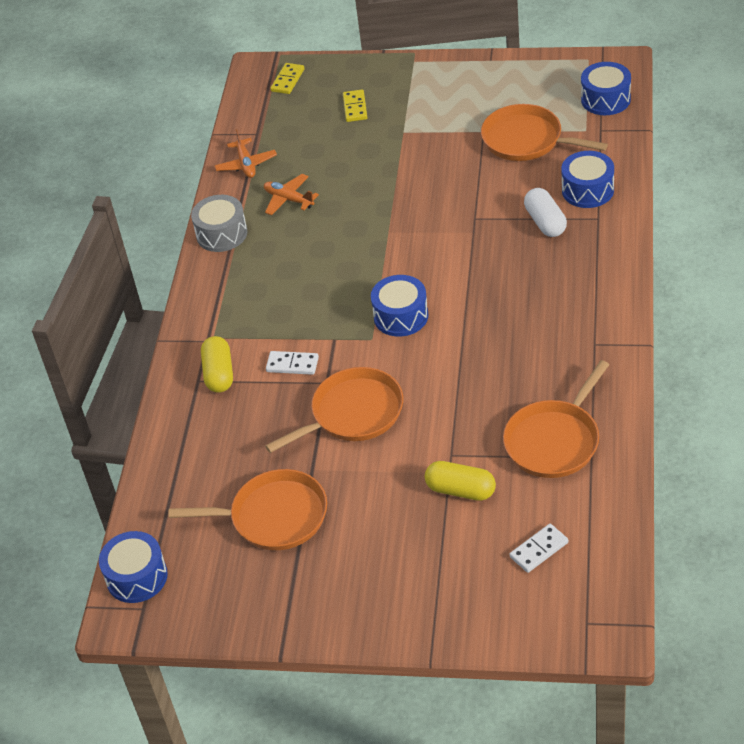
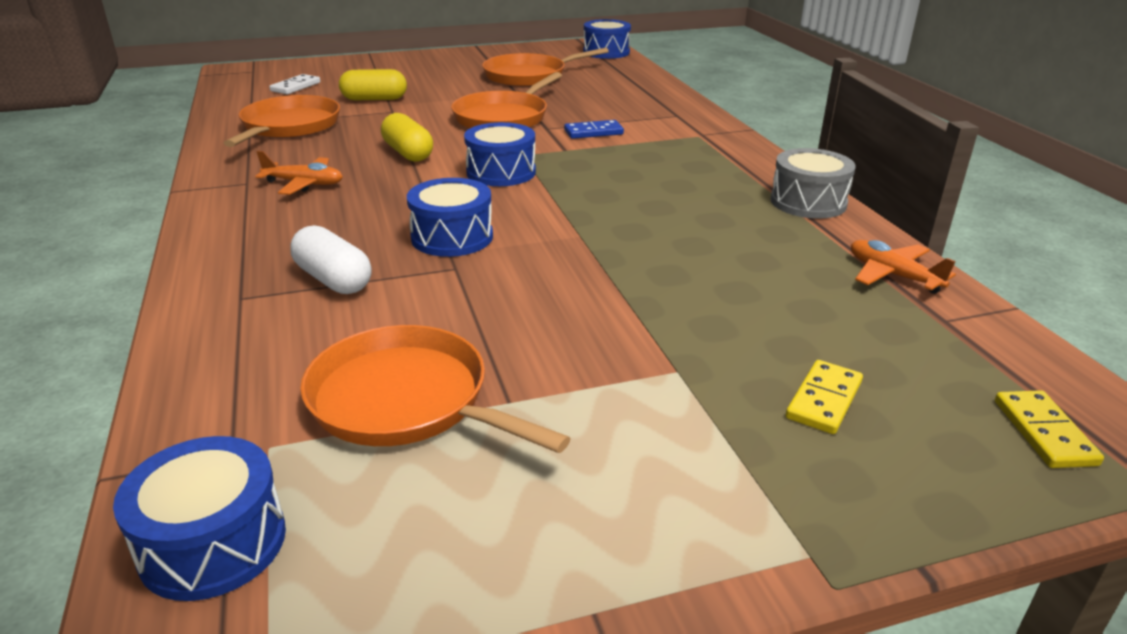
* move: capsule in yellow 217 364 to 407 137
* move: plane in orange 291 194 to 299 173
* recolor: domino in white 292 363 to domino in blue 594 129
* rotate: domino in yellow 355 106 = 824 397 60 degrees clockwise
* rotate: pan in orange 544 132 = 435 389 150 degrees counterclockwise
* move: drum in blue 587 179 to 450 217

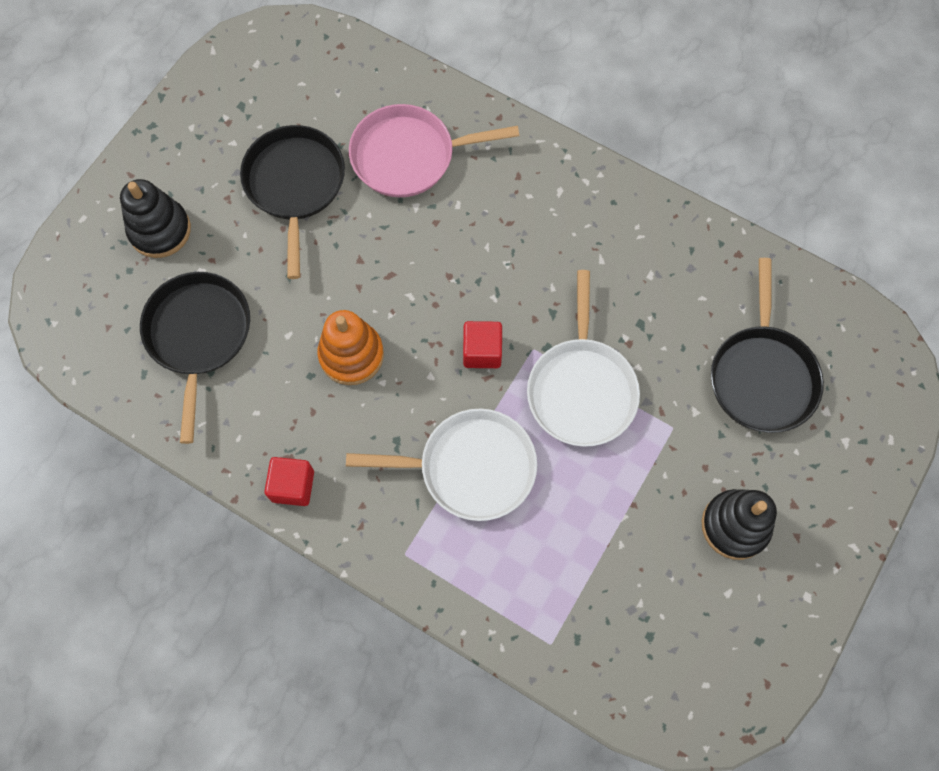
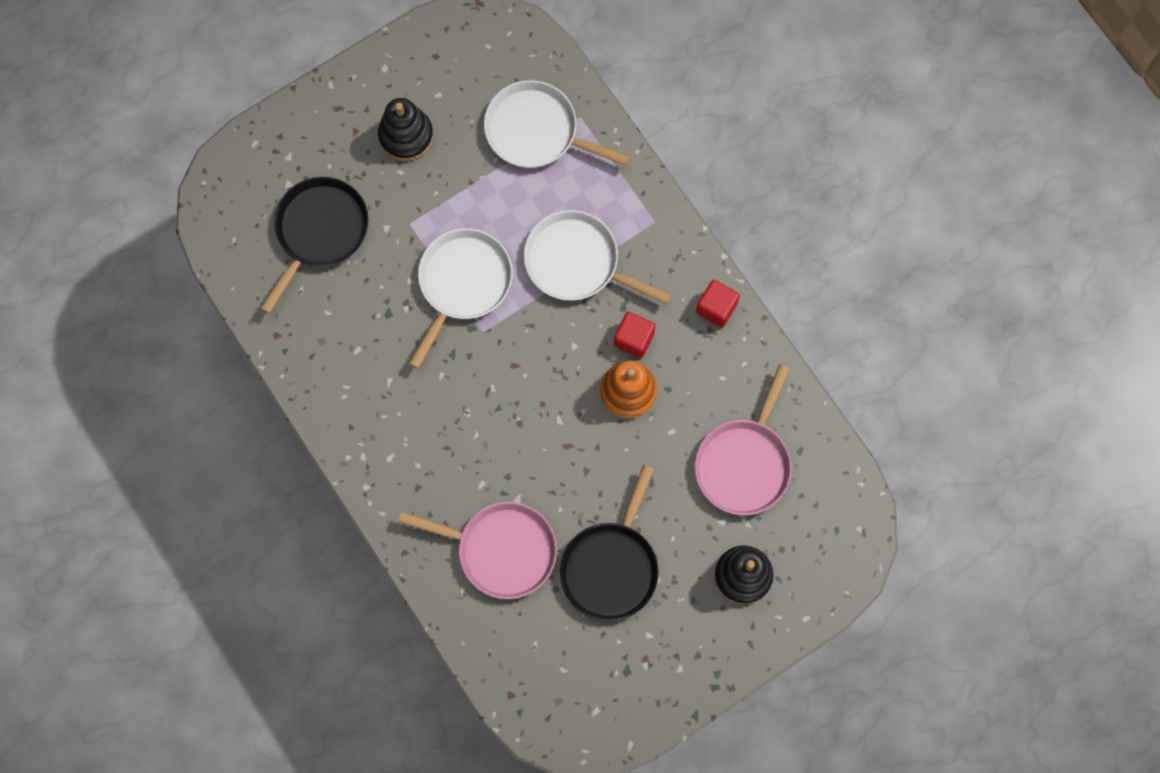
* recolor: pan in black 195 358 to pan in pink 743 439
* move: cube in red 482 344 to 635 335
* insert: pan in white 557 124

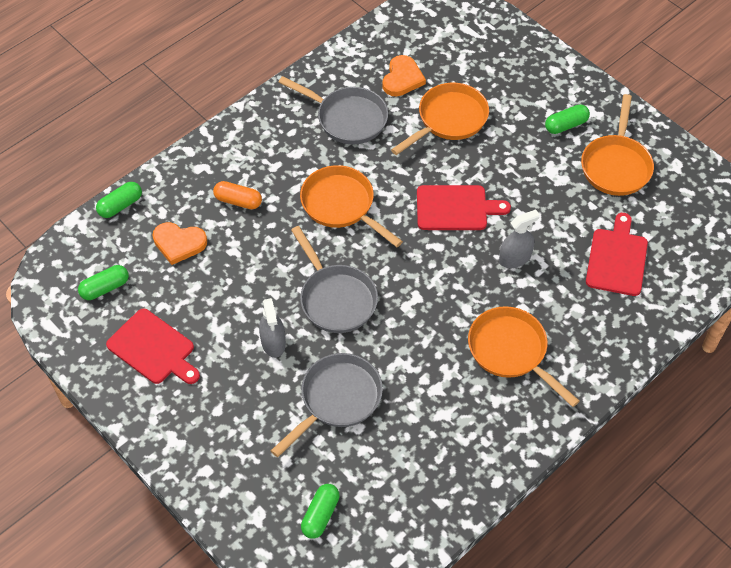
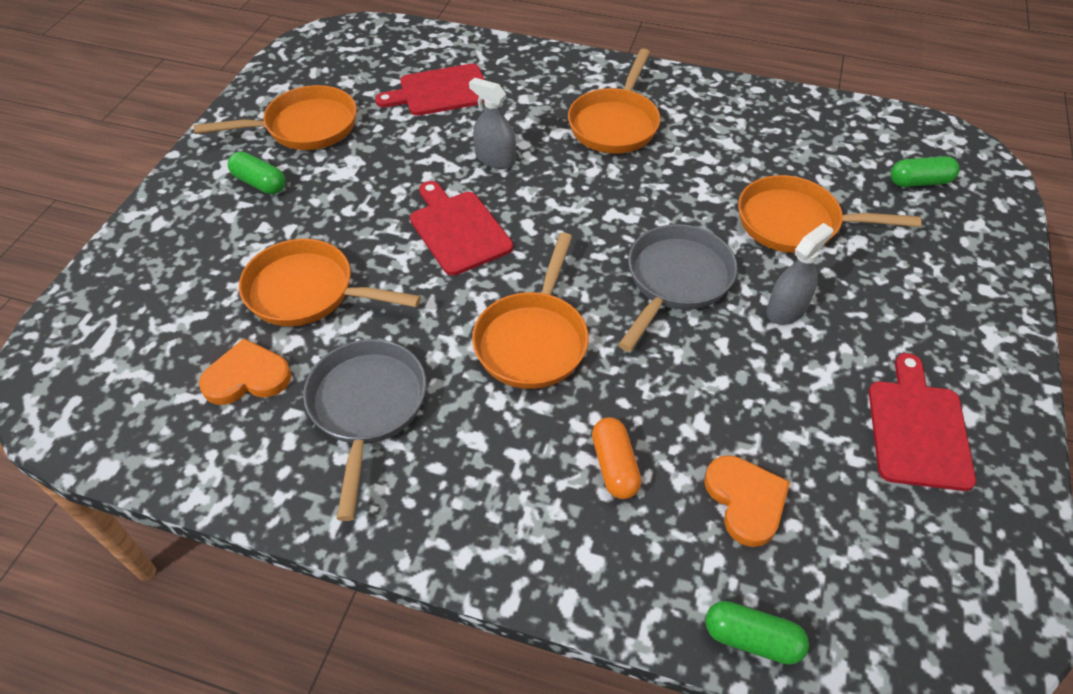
* delete: capsule in green 103 282
* recolor: pan in grey 327 405 to pan in orange 829 214

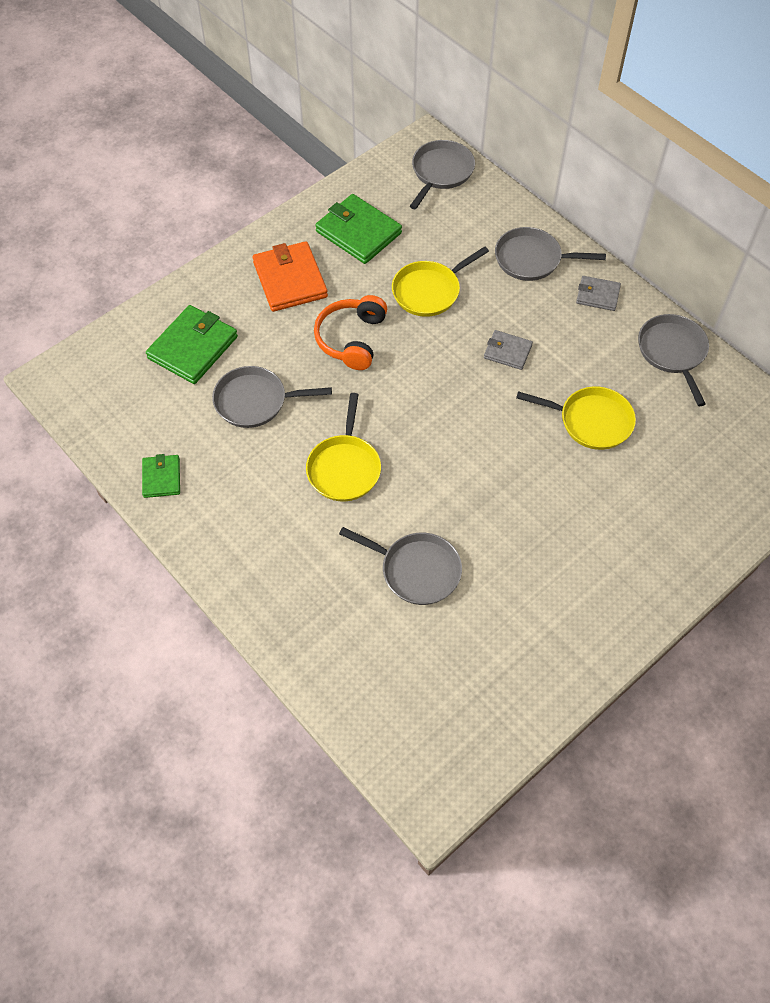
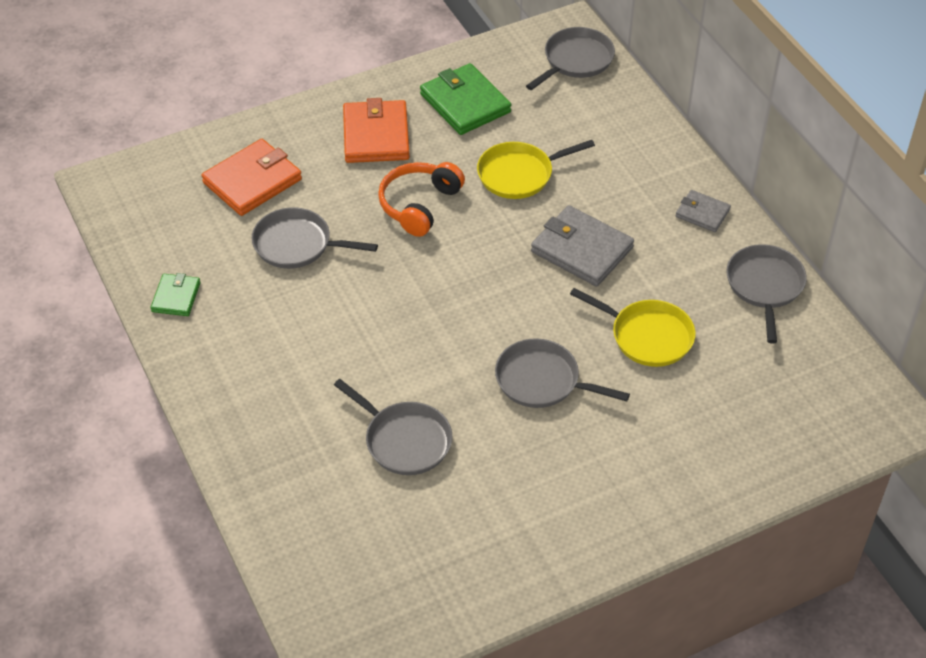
* recolor: wallet in green 192 344 to wallet in orange 251 177
* delete: pan in yellow 343 447
* resize: wallet in grey 508 350 = 582 246 x1.78
* move: pan in grey 550 254 to 562 373

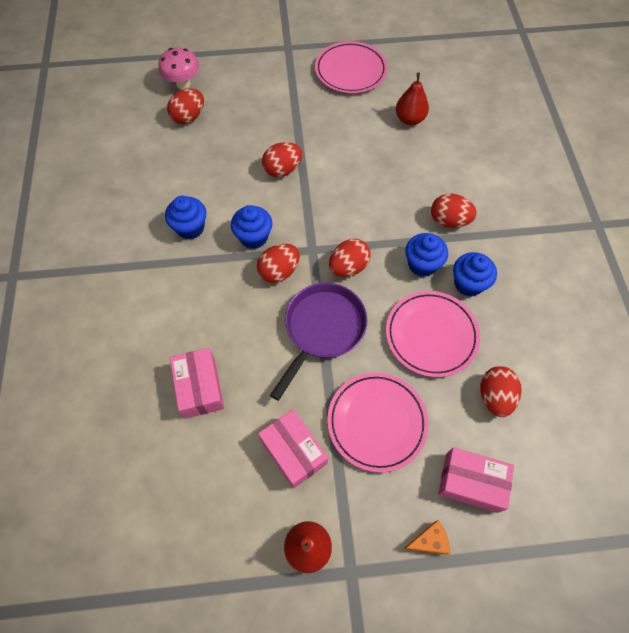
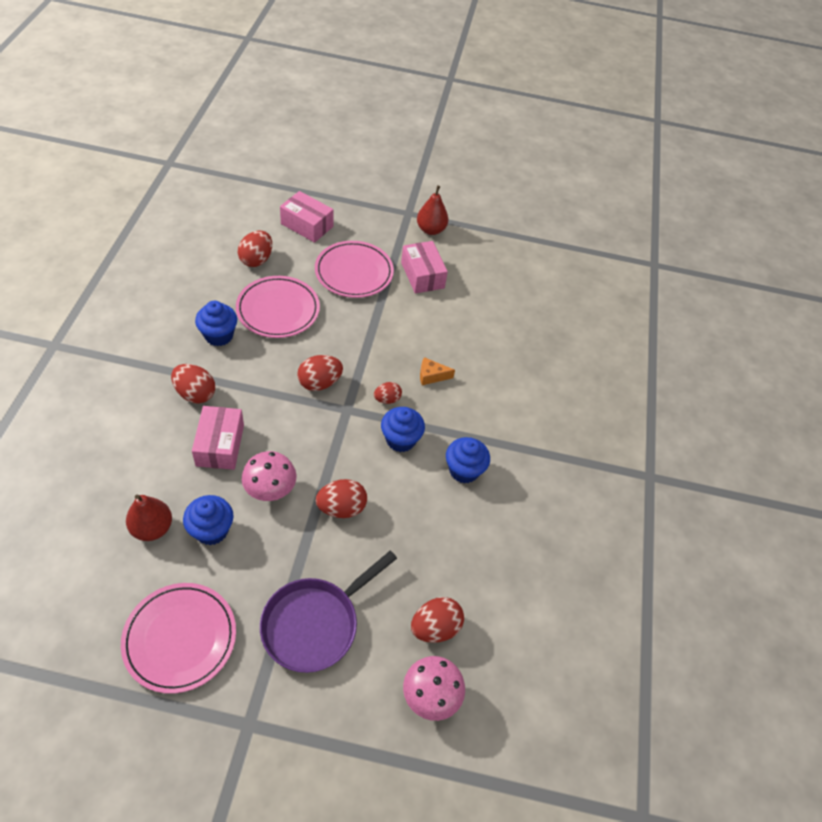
* move: box in pink 197 383 to 218 438
* resize: egg in red 278 263 = 388 393 x0.63
* move: pan in purple 319 342 to 328 612
* move: cheese in orange 427 537 to 437 371
* move: cupcake in blue 426 255 to 208 520
* insert: mushroom in pink 269 476

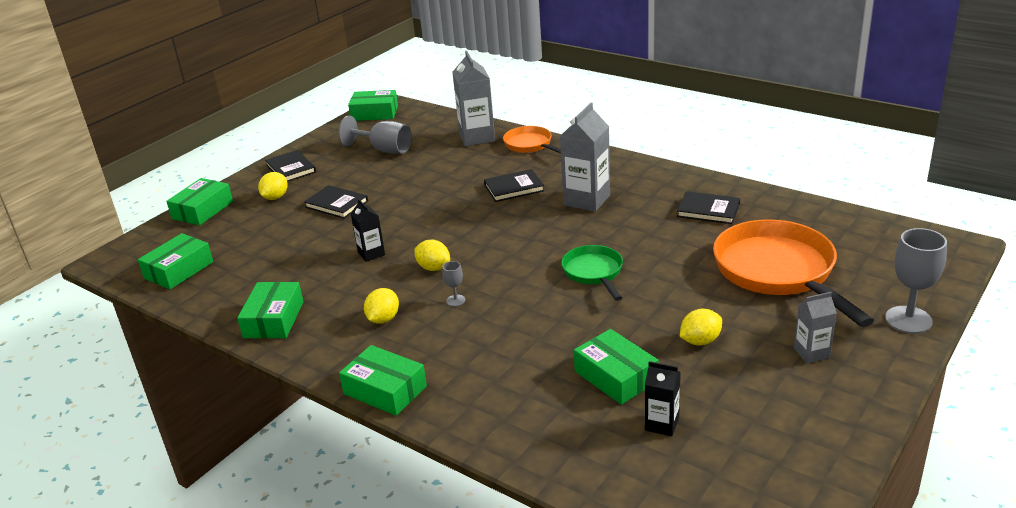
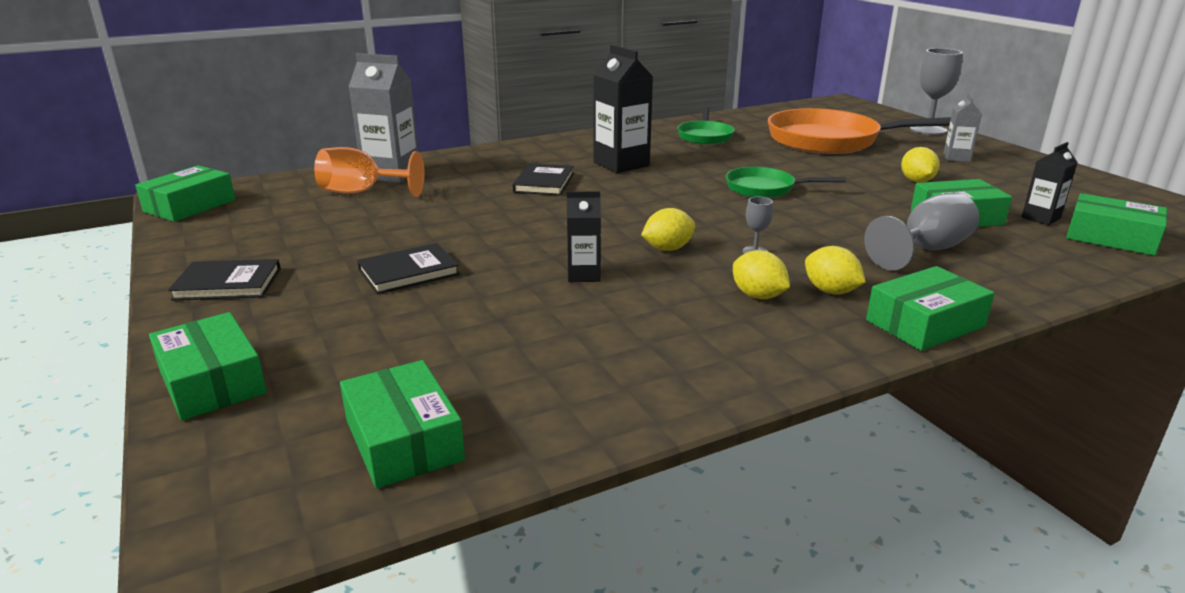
* move: box in green 270 310 to 1116 224
* move: lemon in yellow 273 186 to 835 270
* move: goblet in grey 375 135 to 921 231
* delete: pan in orange 532 140
* recolor: carton in grey 585 157 to carton in black 623 109
* replace: book in black 708 207 to pan in green 706 125
* insert: goblet in orange 369 172

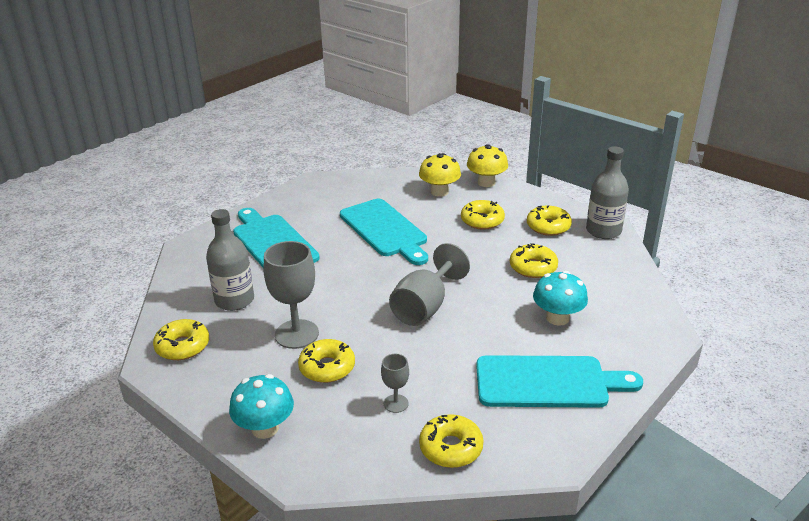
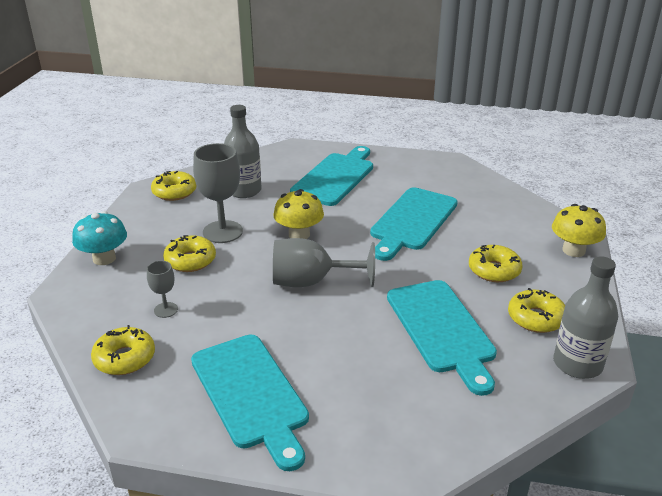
* move: mushroom in yellow 440 175 to 299 214
* replace: donut in yellow 534 260 to cutting board in turquoise 442 338
* delete: mushroom in turquoise 560 298

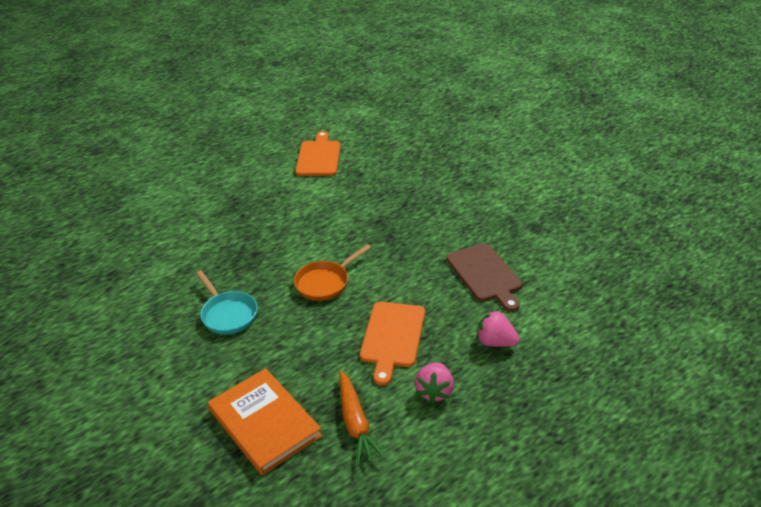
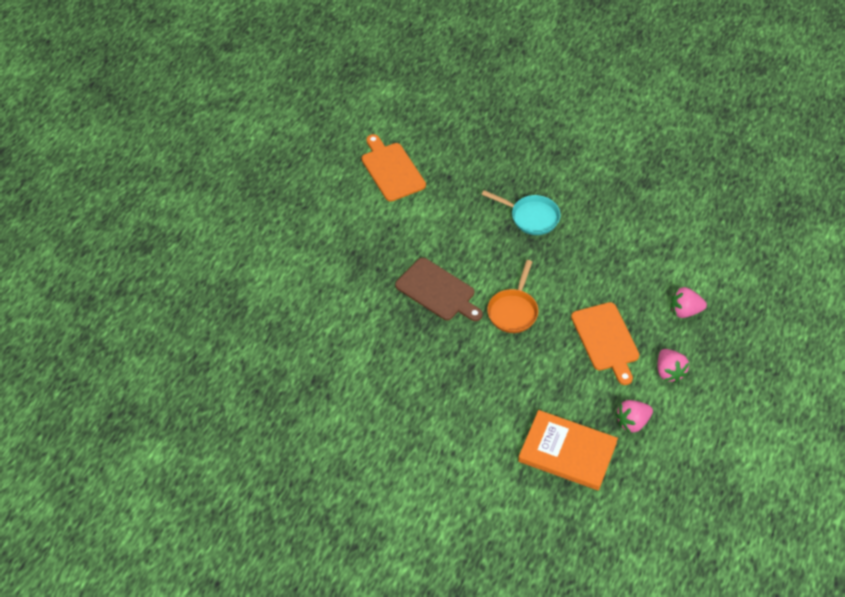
* move: pan in turquoise 227 303 to 521 212
* replace: carrot in orange 362 418 to strawberry in pink 634 416
* move: cutting board in brown 484 277 to 439 289

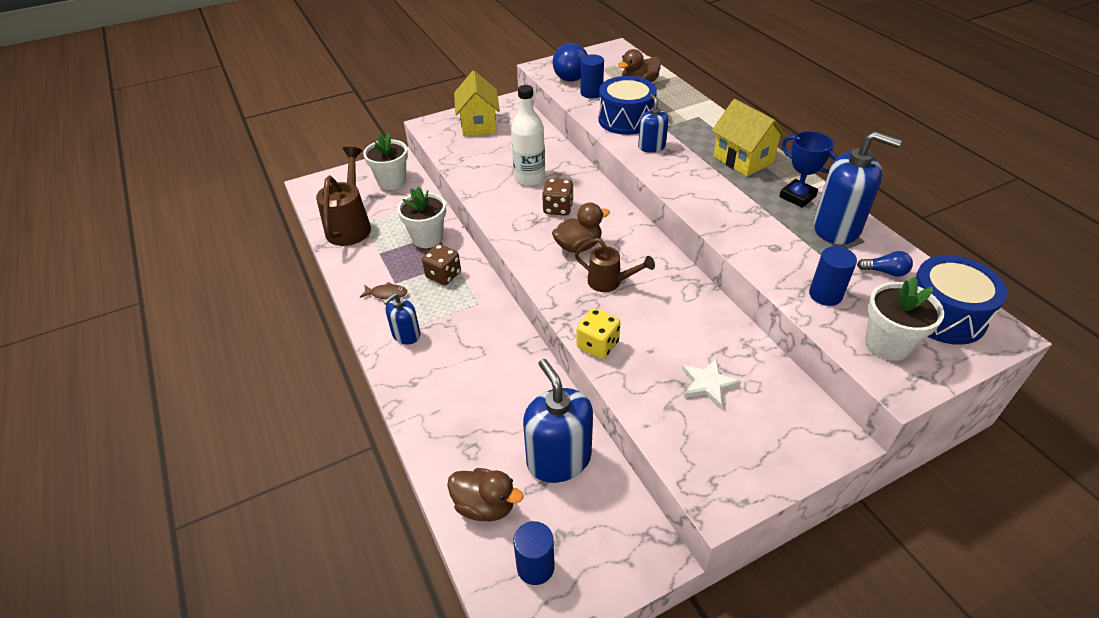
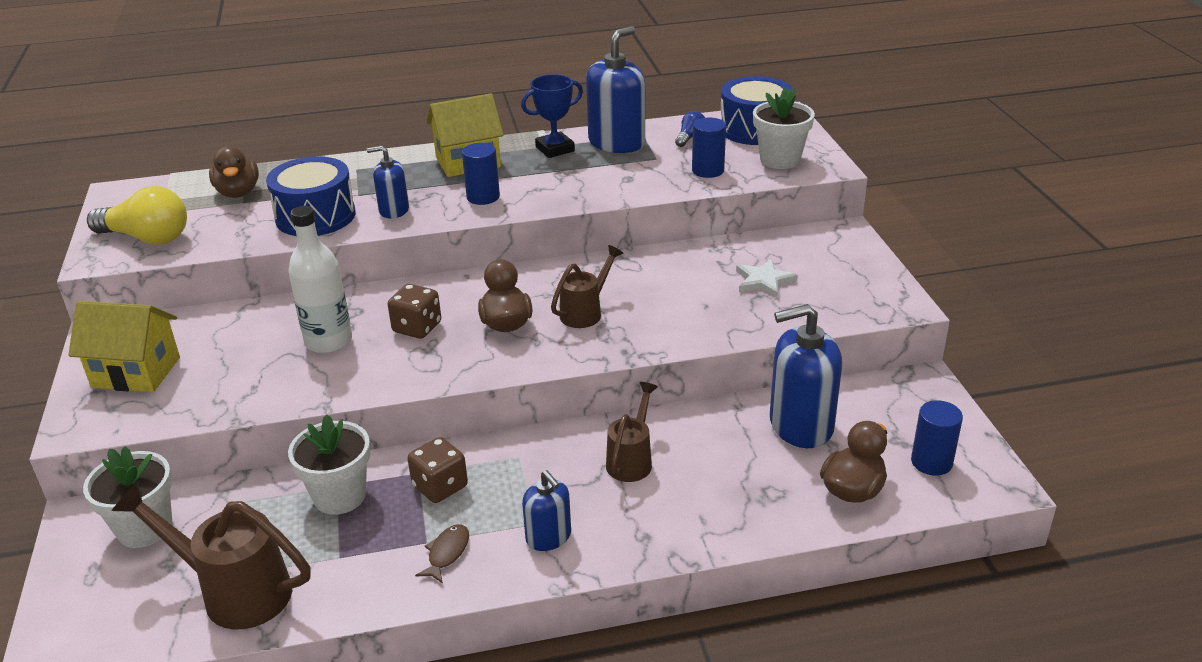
* recolor: light bulb in blue 570 62 to light bulb in yellow 137 215
* delete: dice in yellow 598 333
* move: cylinder in blue 592 76 to 481 174
* insert: watering can in brown 632 432

